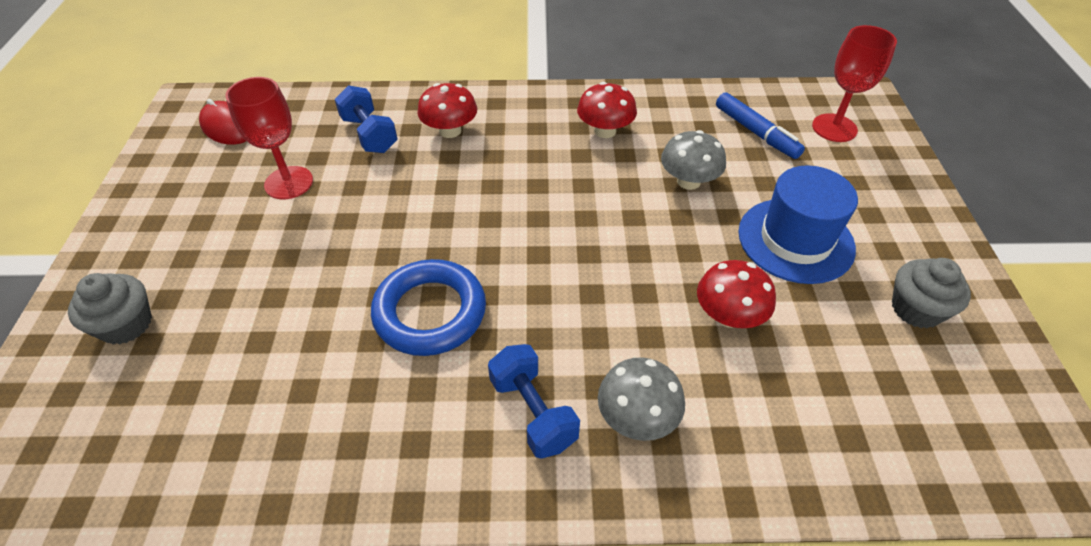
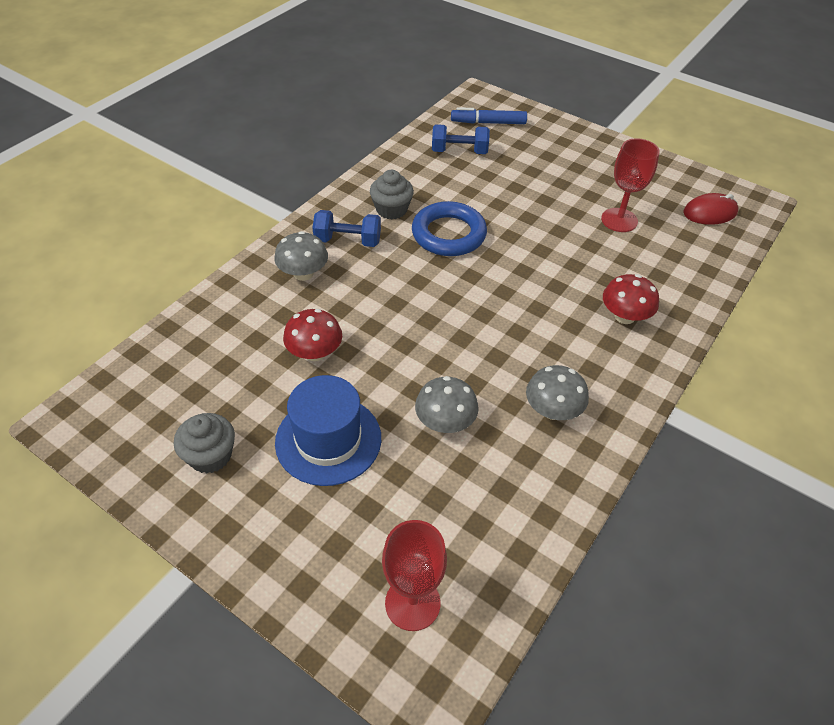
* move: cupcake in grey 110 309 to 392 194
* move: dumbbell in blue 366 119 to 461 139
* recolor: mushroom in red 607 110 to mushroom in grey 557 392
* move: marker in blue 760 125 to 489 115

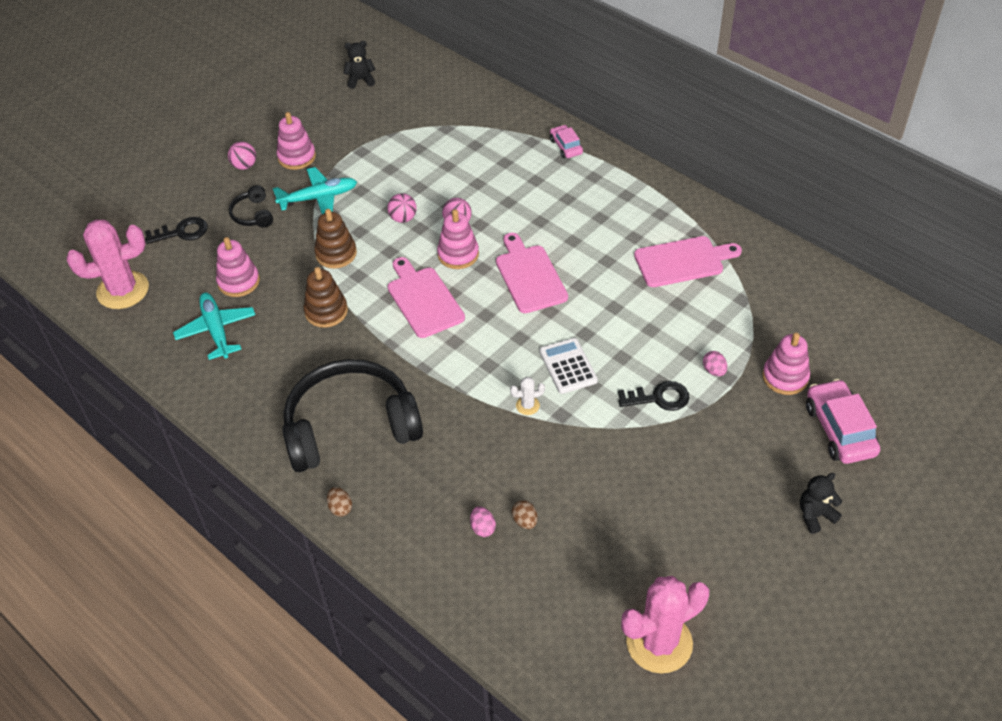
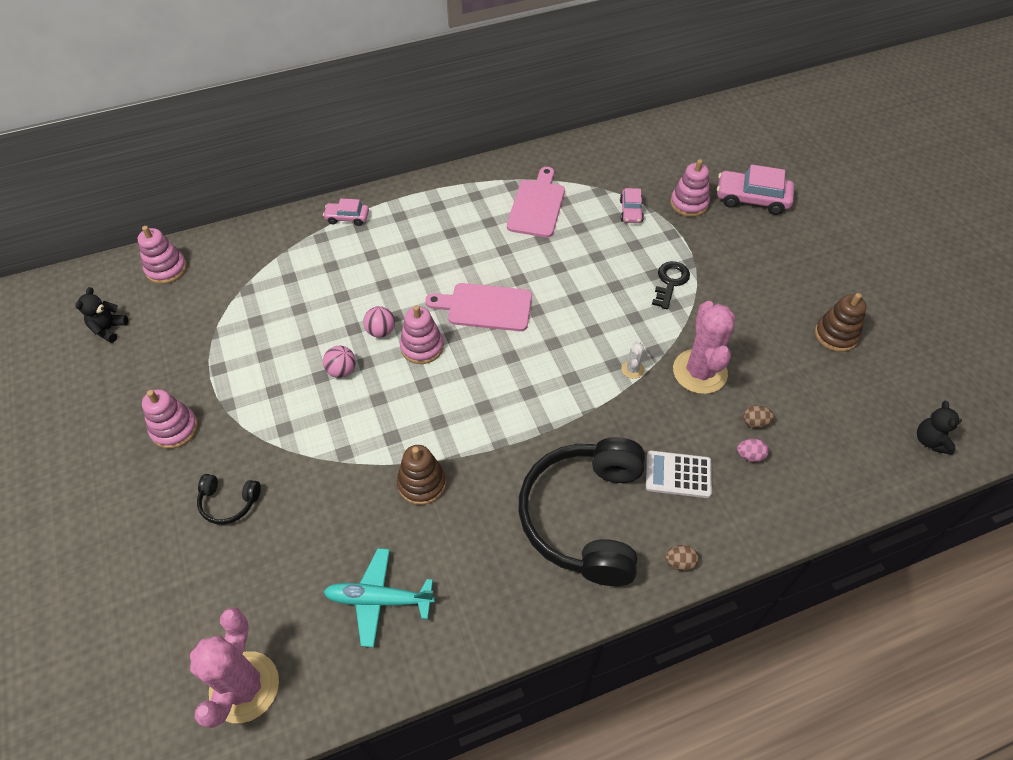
* delete: key in black 176 230
* move: stacking toy in pink 238 267 to 162 255
* delete: ball in pink 242 155
* delete: plane in turquoise 314 190
* move: stacking toy in brown 335 239 to 841 322
* delete: cutting board in pink 426 297
* move: calculator in white 568 366 to 679 474
* move: cactus in pink 665 625 to 704 347
* delete: egg in pink 715 363
* move: teddy bear in black 821 503 to 939 428
* insert: car in pink 632 205

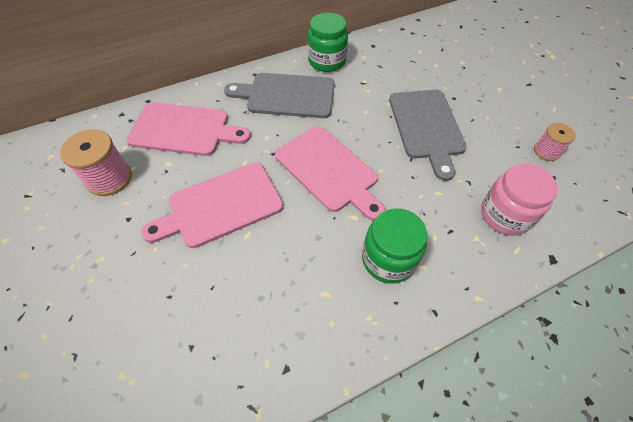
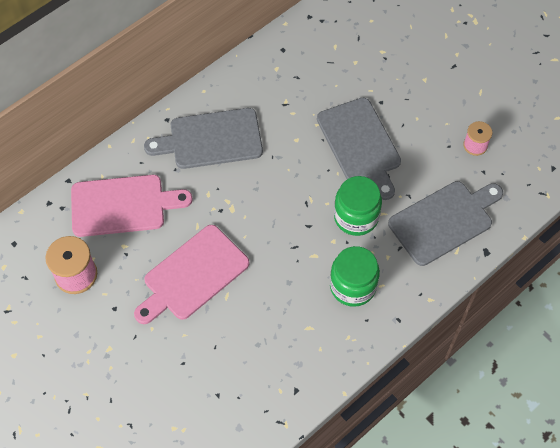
* delete: cutting board in pink 330 173
* move: jar in green 328 42 to 358 206
* replace: jar in pink 519 199 to cutting board in grey 445 223

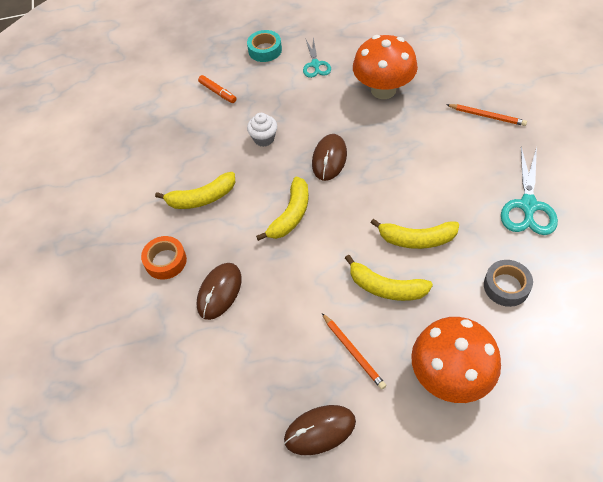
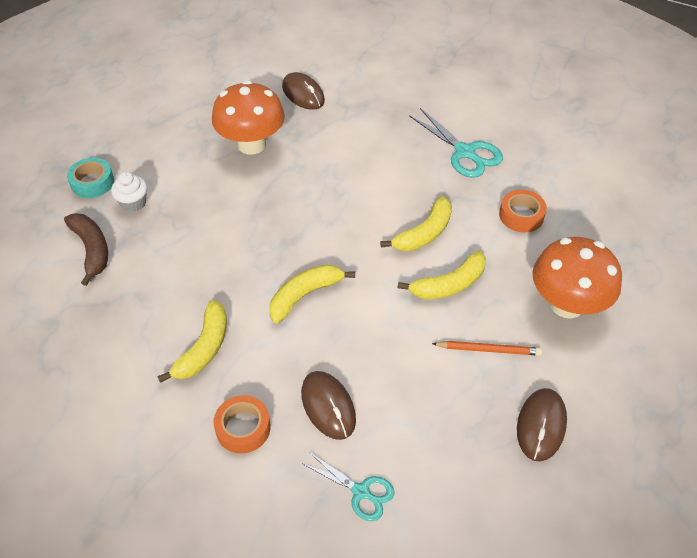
* replace: marker in orange 217 89 to banana in brown 86 249
* move: cupcake in white 262 130 to 129 192
* rotate: banana in yellow 282 209 = 312 293 105 degrees counterclockwise
* move: scissors in turquoise 317 58 to 349 486
* move: mouse in brown 329 157 to 303 91
* delete: pencil in orange 486 115
* recolor: tape in grey 508 283 to tape in orange 523 211

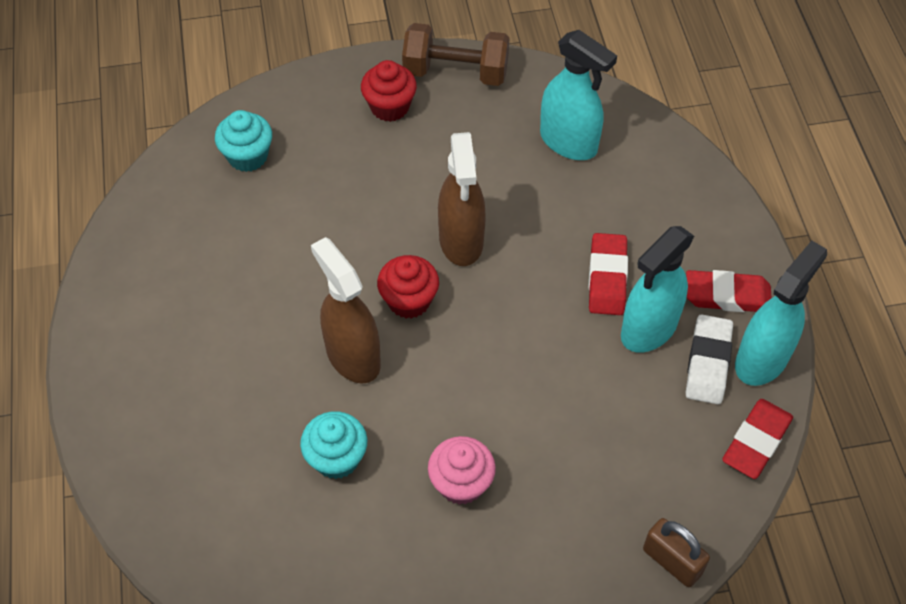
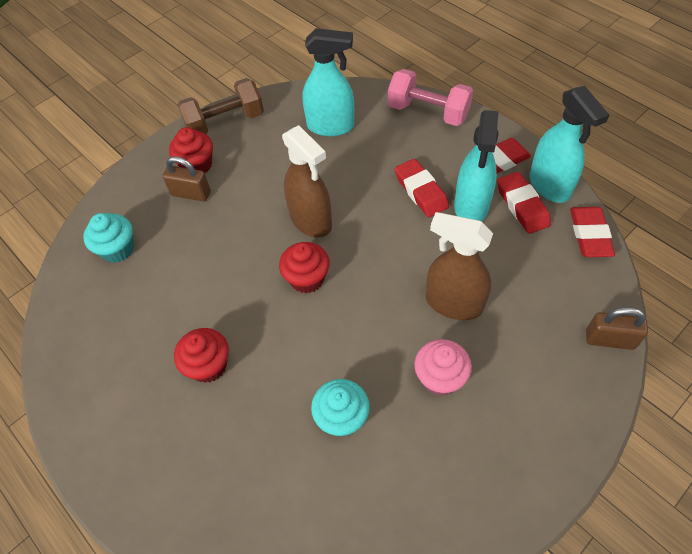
* move: spray bottle in brown 346 310 to 459 266
* recolor: eraser in white 709 359 to eraser in red 524 203
* rotate: spray bottle in turquoise 781 313 = 569 144 150 degrees clockwise
* insert: padlock in brown 187 178
* insert: cupcake in red 201 355
* insert: dumbbell in pink 430 97

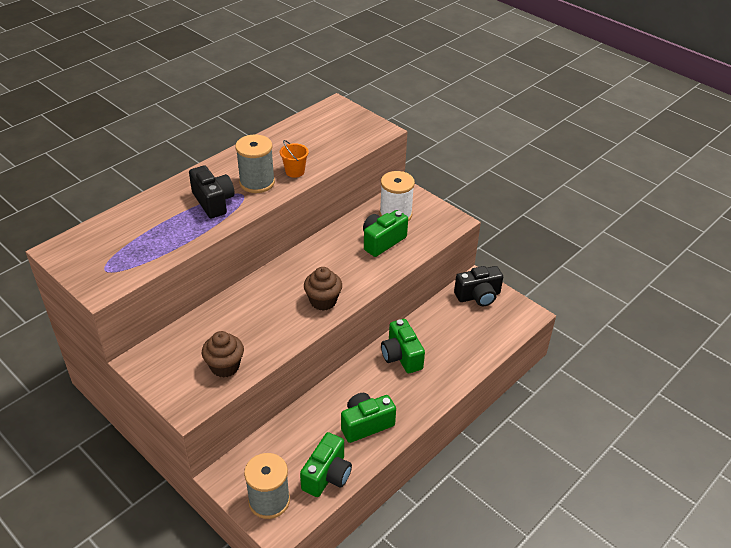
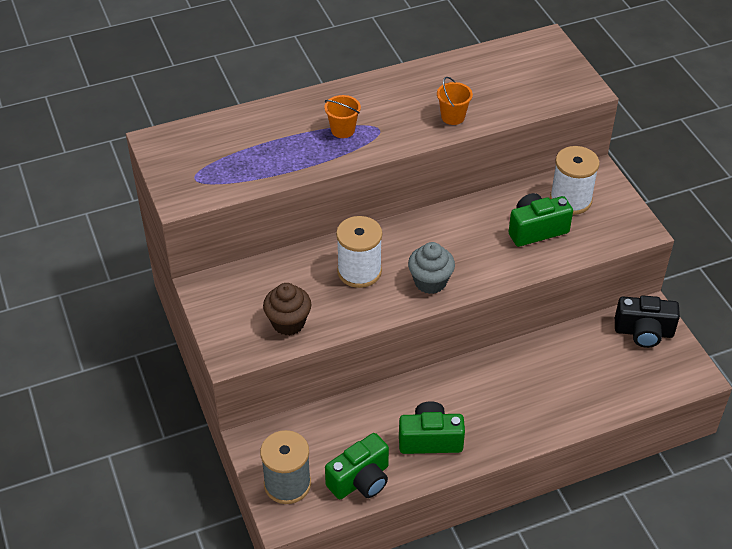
* replace: camera in black 212 192 to bucket in orange 342 116
* delete: spool in grey 255 164
* recolor: cupcake in brown 323 289 to cupcake in grey 431 268
* delete: camera in green 403 346
* insert: spool in white 359 252

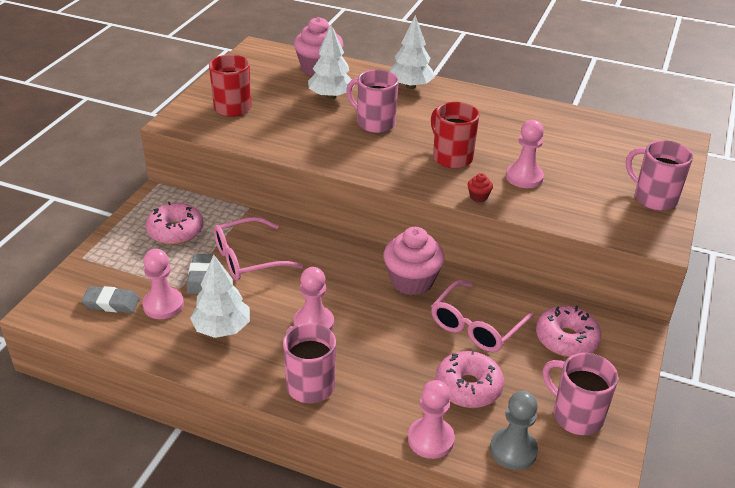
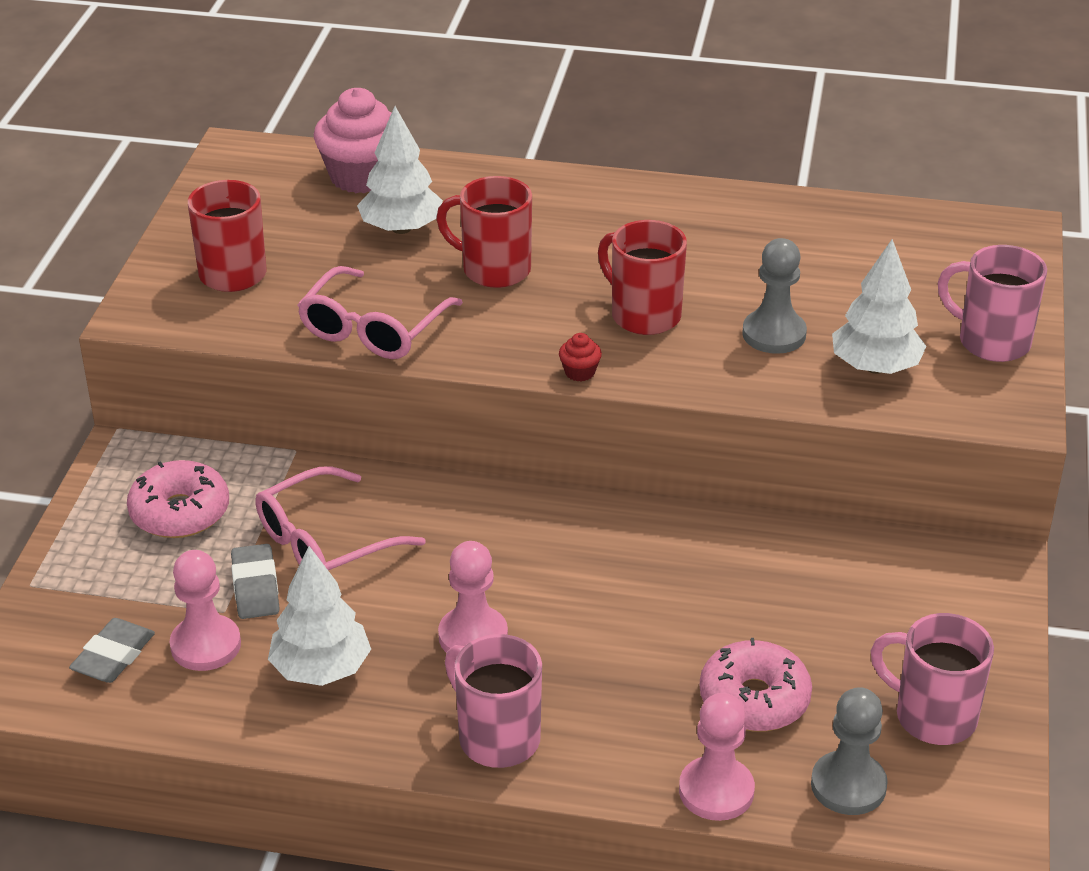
* rotate: eraser in grey 110 299 = 112 650 60 degrees counterclockwise
* recolor: mug in pink 372 101 to mug in red 484 232
* delete: cupcake in pink 414 261
* move: tree in white 412 52 to 879 306
* move: glasses in pink 483 316 to 380 312
* move: cupcake in red 480 187 to 580 357
* recolor: pawn in pink 525 154 to pawn in grey 775 296
* delete: donut in pink 569 331

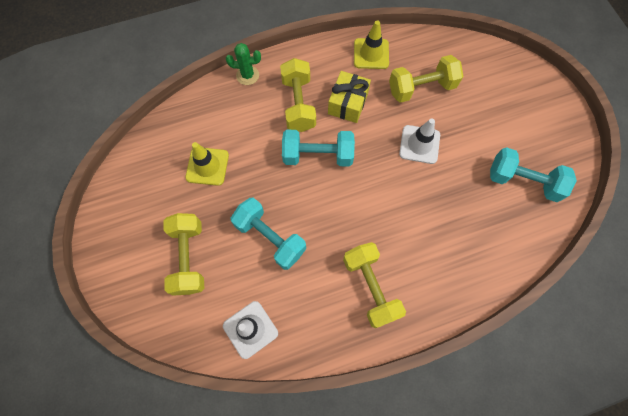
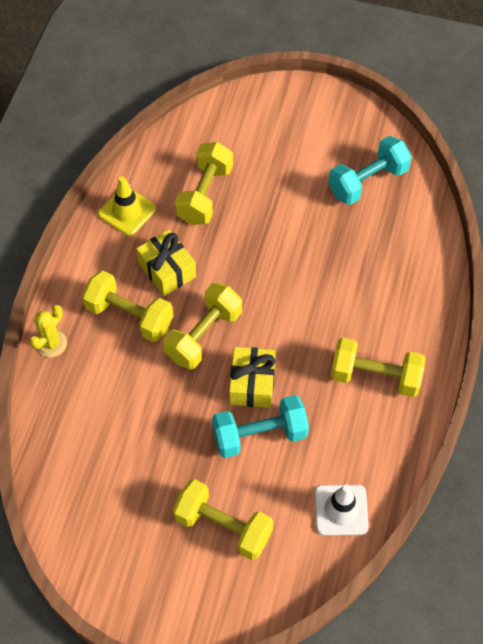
* delete: traffic cone in yellow 207 164
* recolor: cactus in green 243 64 to cactus in yellow 48 331
* recolor: dumbbell in turquoise 318 148 to dumbbell in yellow 202 326
* delete: traffic cone in white 419 141
* insert: gift in yellow 252 377

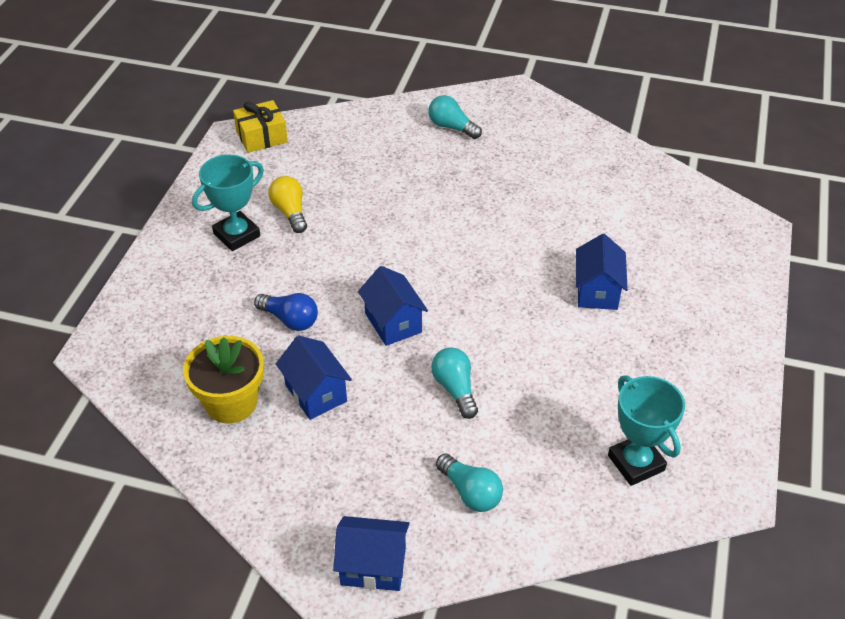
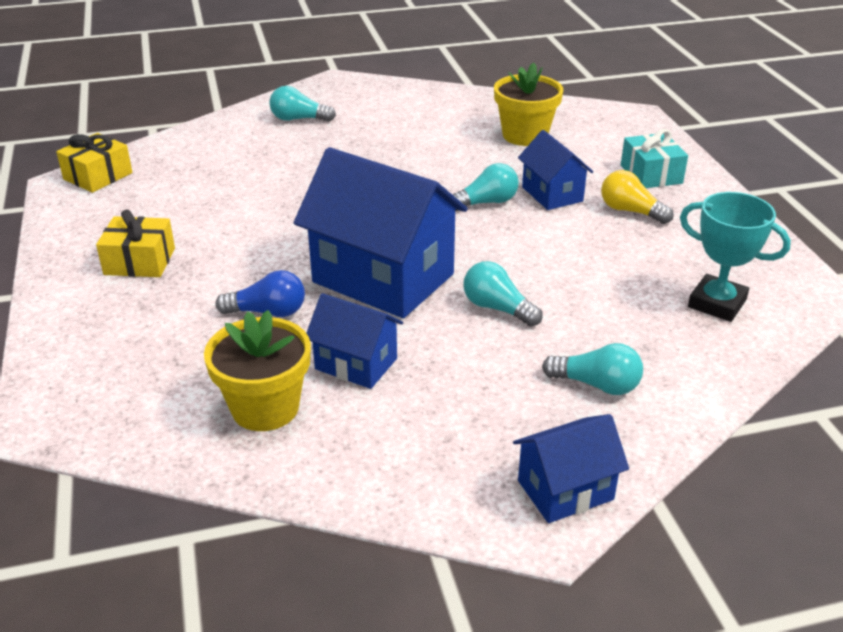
* replace: trophy in turquoise 228 203 to gift in yellow 135 243
* move: light bulb in yellow 287 204 to 637 197
* resize: house in blue 393 306 = 381 232 x1.92
* insert: light bulb in turquoise 486 187
* insert: flower pot in yellow 528 104
* insert: gift in turquoise 654 158

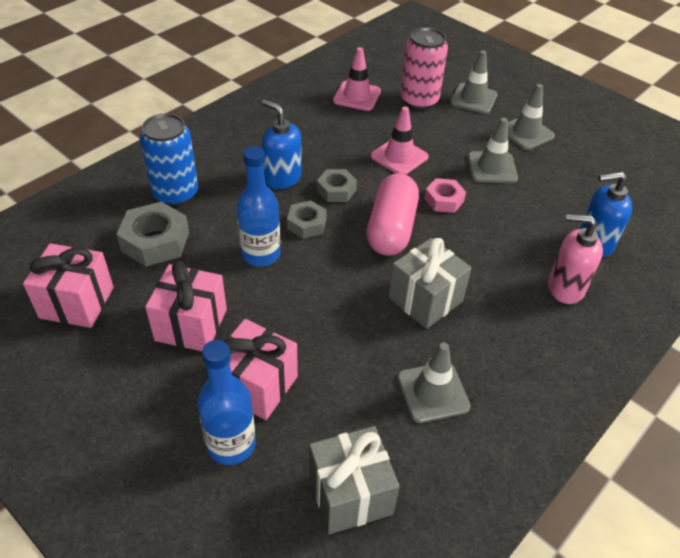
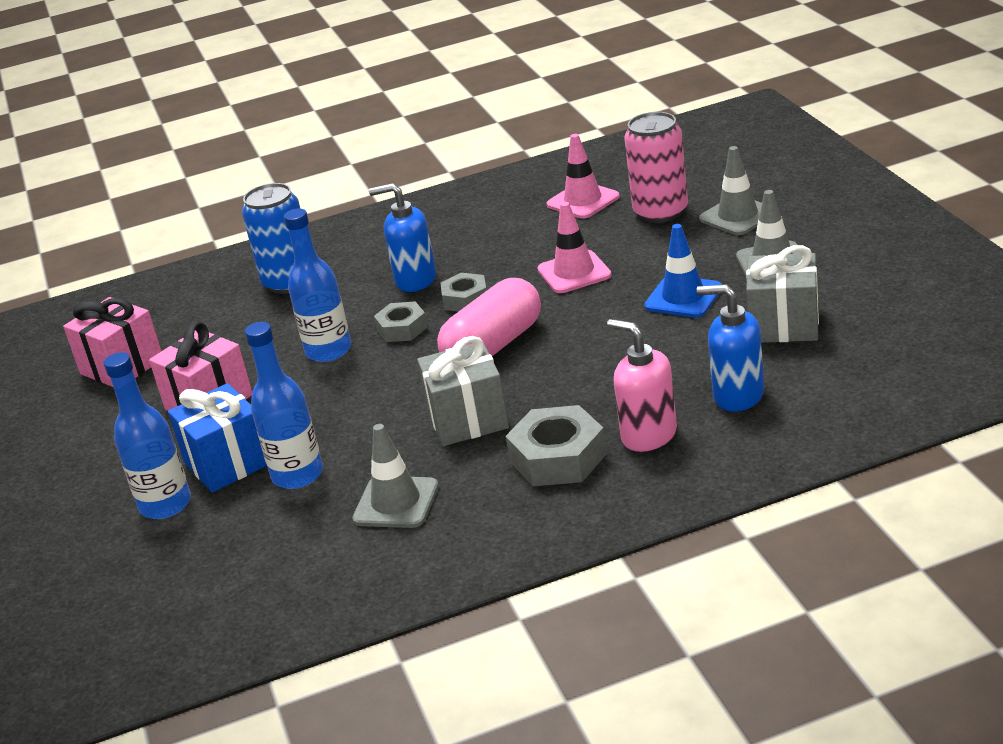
* move: nut in grey 152 234 to 556 445
* recolor: gift in pink 260 369 to gift in blue 217 437
* rotate: soap dispenser in blue 282 144 = 402 237 60 degrees counterclockwise
* move: gift in grey 354 480 to 782 294
* delete: nut in pink 445 195
* recolor: traffic cone in grey 493 150 to traffic cone in blue 683 270
* insert: bottle in blue 284 405

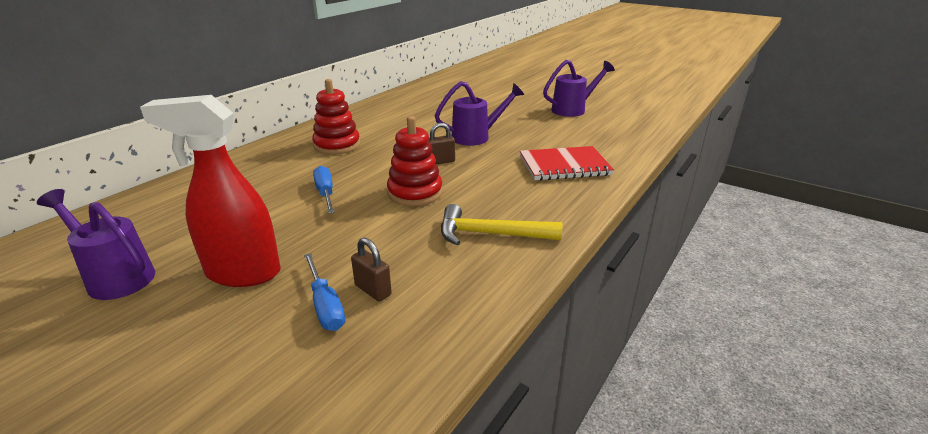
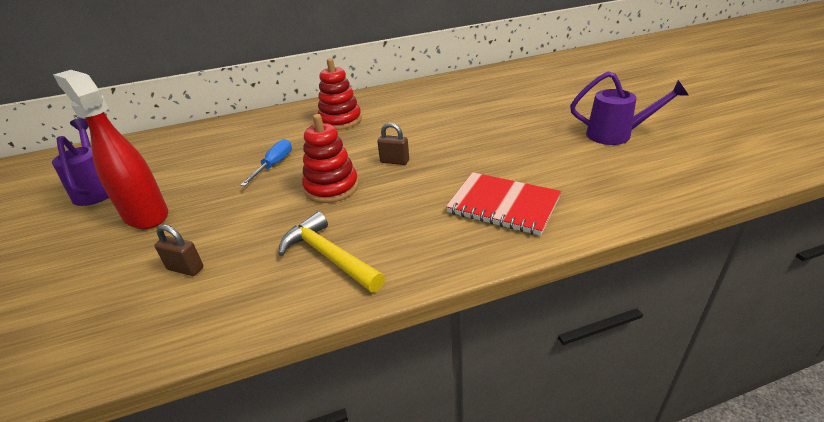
* delete: screwdriver in blue 324 292
* rotate: padlock in brown 371 269 = 179 250 60 degrees counterclockwise
* delete: watering can in purple 479 113

